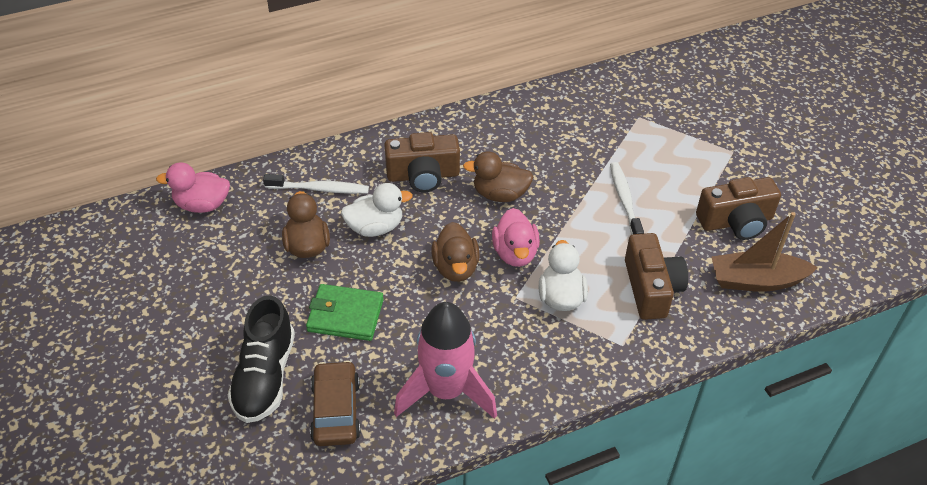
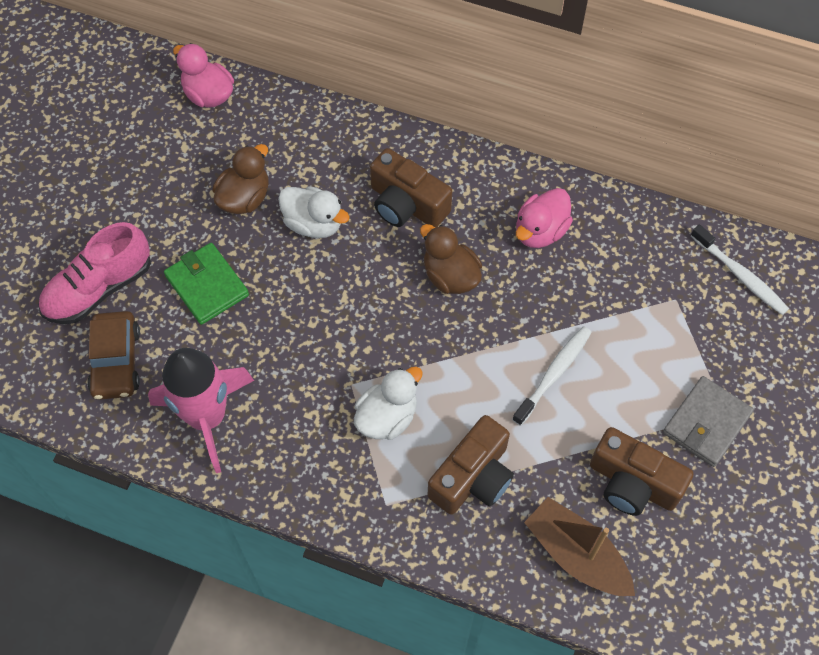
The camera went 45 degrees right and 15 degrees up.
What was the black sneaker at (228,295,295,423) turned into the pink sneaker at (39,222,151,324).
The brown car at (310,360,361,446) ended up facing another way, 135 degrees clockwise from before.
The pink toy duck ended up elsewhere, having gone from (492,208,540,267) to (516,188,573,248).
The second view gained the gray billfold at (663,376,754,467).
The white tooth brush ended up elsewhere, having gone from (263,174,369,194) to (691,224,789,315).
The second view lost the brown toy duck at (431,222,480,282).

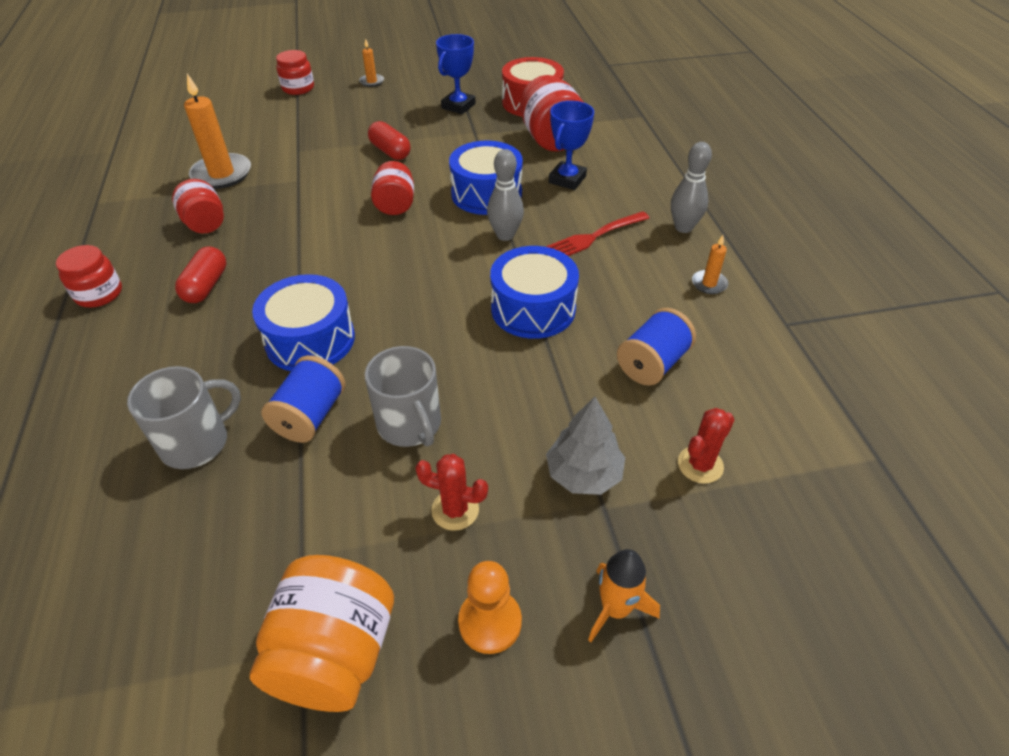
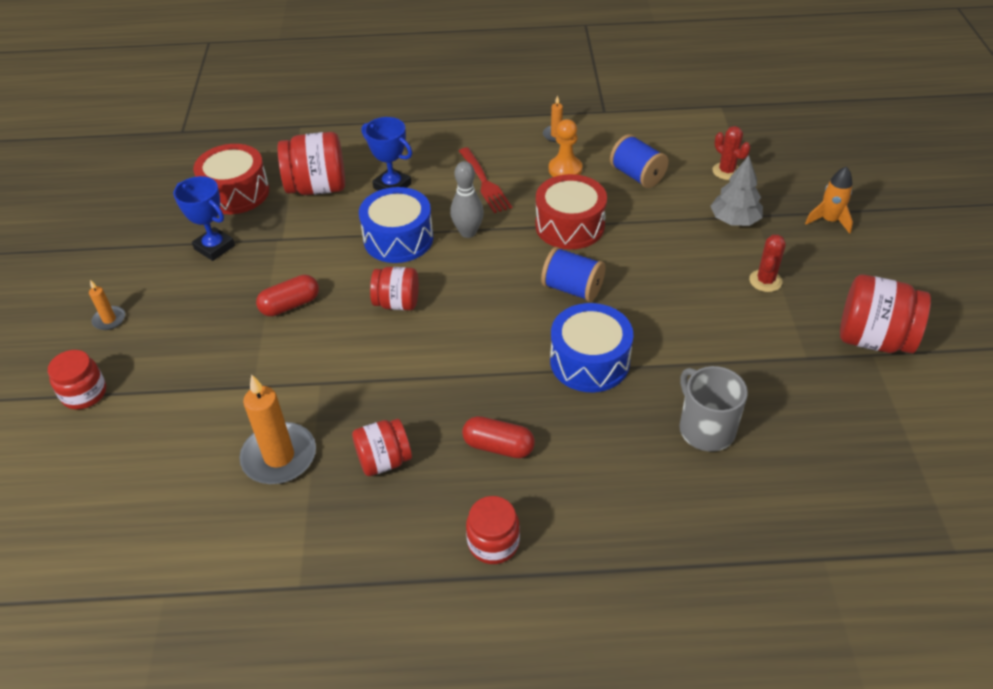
The camera went 80 degrees left and 0 degrees up.
What was the blue drum at (490,246,579,339) turned into the red drum at (535,174,607,249).
The blue reel of thread ended up elsewhere, having gone from (261,355,346,443) to (541,247,605,302).
The orange-coloured chess pawn ended up elsewhere, having gone from (458,561,522,654) to (549,119,582,177).
What was the orange-coloured jar at (250,555,394,712) turned into the red jar at (840,275,931,353).
The second view lost the gray mug at (365,346,441,447).
The second view lost the gray skittle at (671,142,712,233).

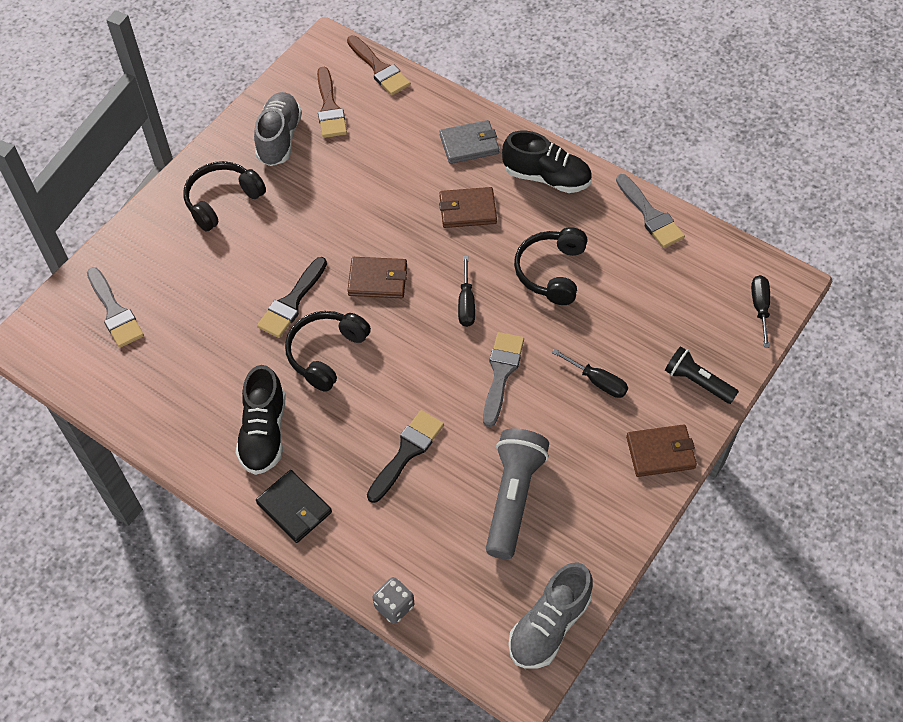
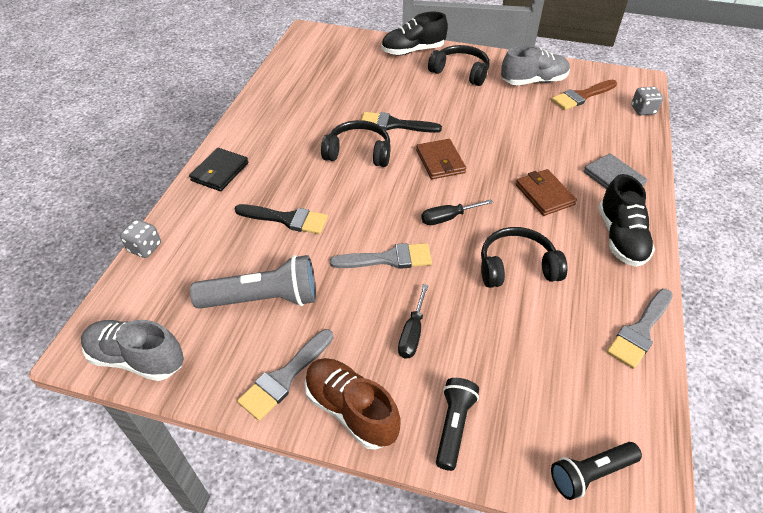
The camera went 70 degrees right and 10 degrees down.
The gray paintbrush ended up elsewhere, having gone from (87,267,144,348) to (237,329,333,421).
Where the brown billfold stood at (626,424,697,477), the brown sneaker came to stand at (304,358,401,450).
The black sneaker ended up elsewhere, having gone from (236,365,286,475) to (381,12,448,55).
Where the black hand screwdriver stood at (751,275,770,348), the black flashlight came to stand at (551,442,642,500).
Where the brown paintbrush stood at (347,35,411,95), the gray die came to stand at (631,87,663,115).

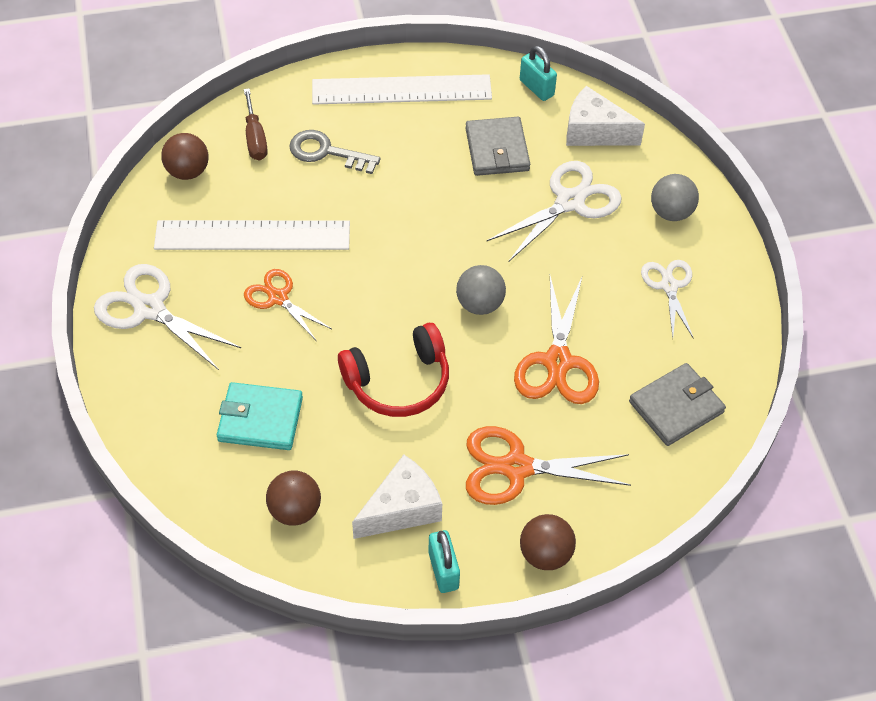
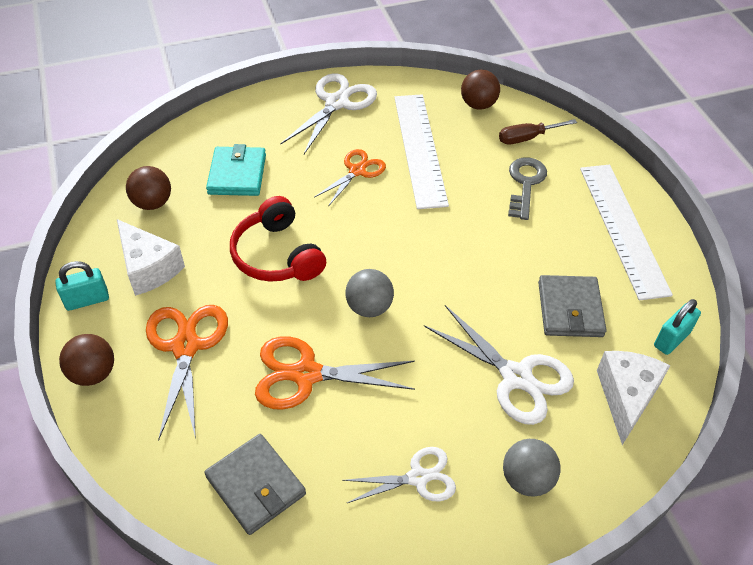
The camera went 85 degrees right and 5 degrees down.
The gray billfold at (466,117,530,176) ended up facing another way, 75 degrees counterclockwise from before.

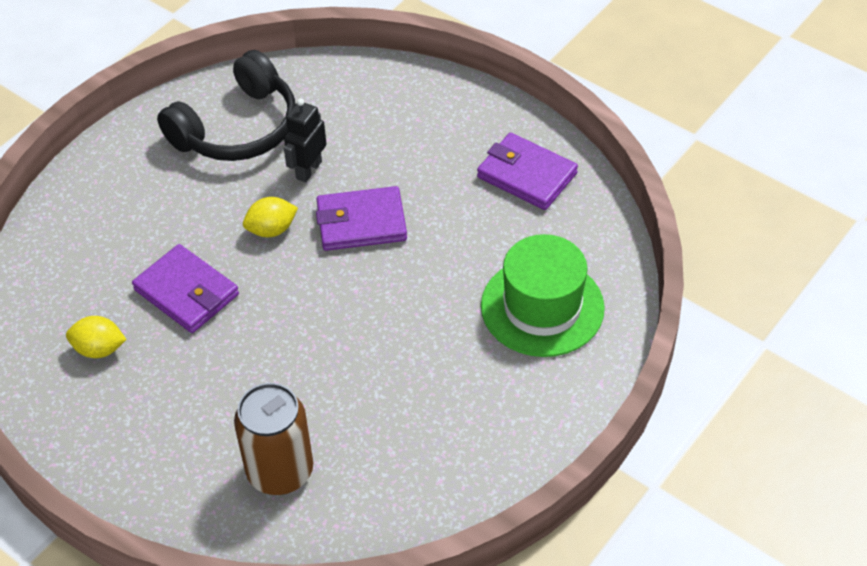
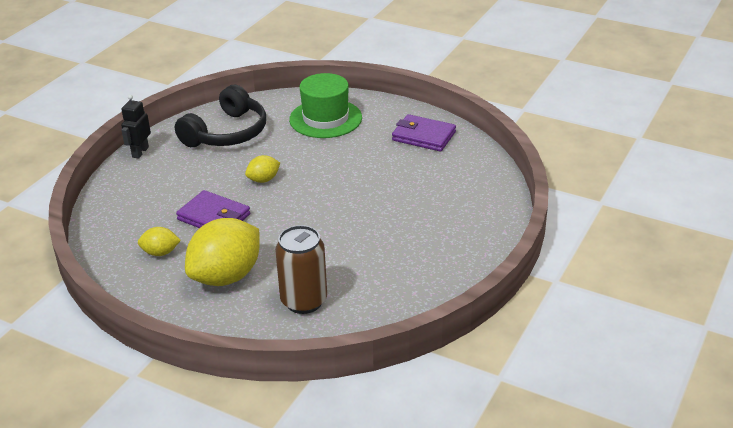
The camera went 10 degrees left and 15 degrees down.
The black robot ended up elsewhere, having gone from (284,98,326,183) to (121,95,151,159).
The second view gained the bright yellow toy lemon at (185,218,260,286).
The green tall hat ended up elsewhere, having gone from (481,234,605,357) to (289,73,362,138).
The second view lost the violet billfold at (316,186,407,251).

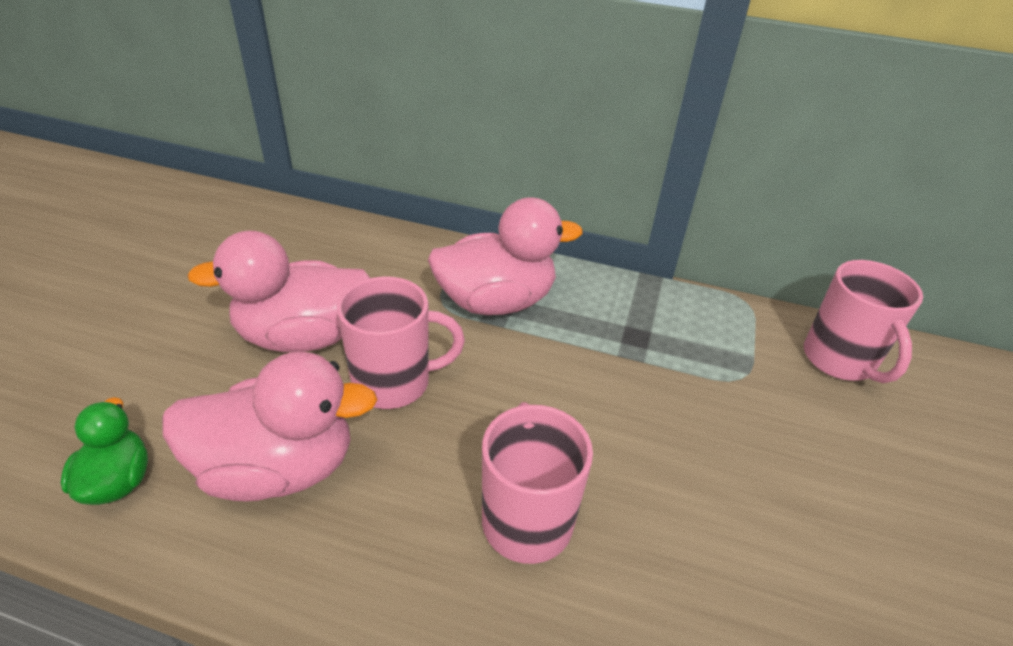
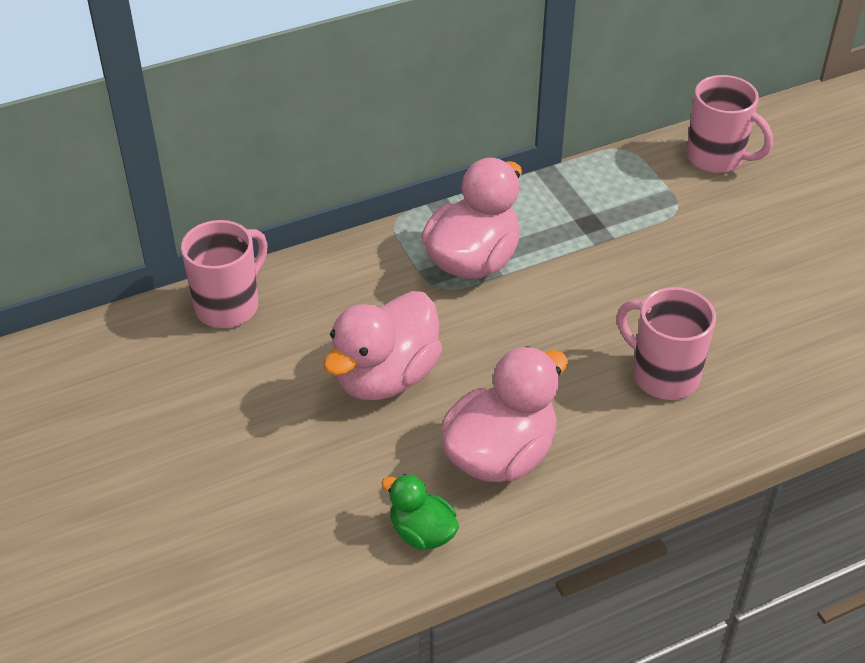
The camera went 40 degrees left and 5 degrees up.
The pink mug ended up elsewhere, having gone from (337,276,465,409) to (181,220,268,328).

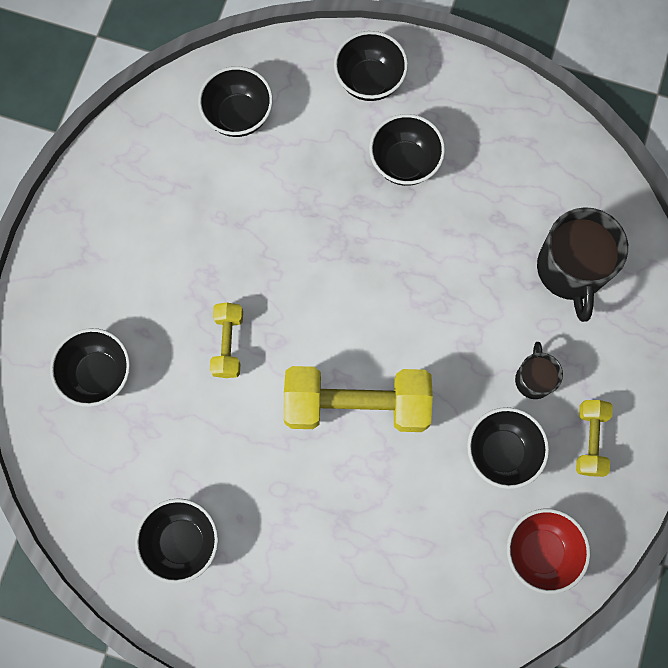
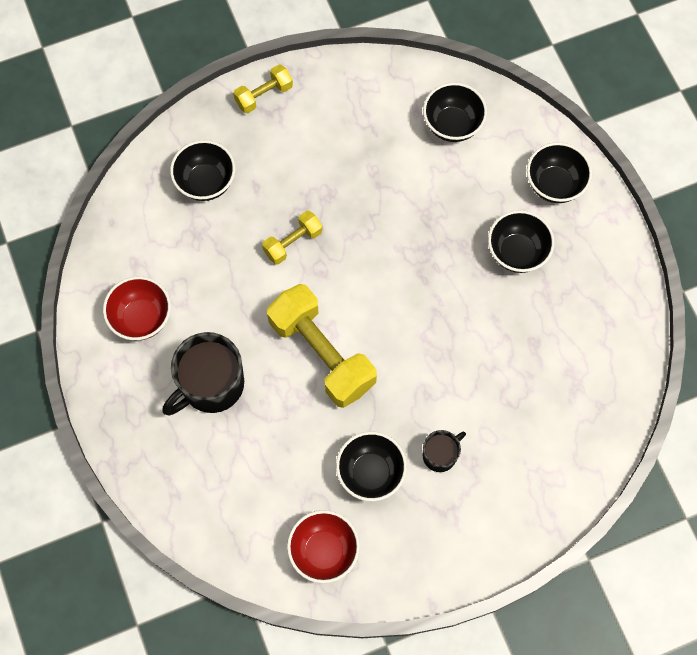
The camera went 50 degrees right and 5 degrees down.
What was the black deep dish at (135,498,219,584) turned into the red deep dish at (103,276,171,340).
The black mug ended up elsewhere, having gone from (537,207,628,322) to (162,332,244,416).
The bright yellow hand weight ended up elsewhere, having gone from (576,400,613,477) to (233,64,293,113).

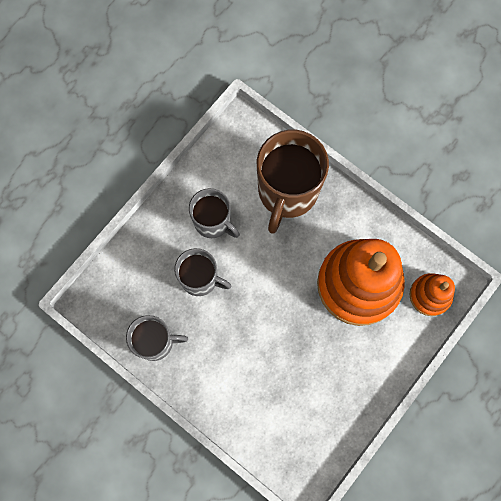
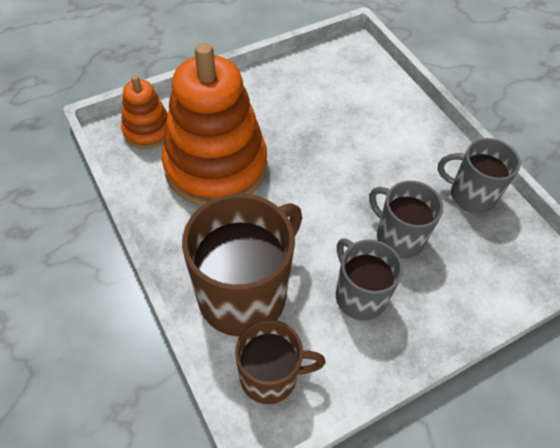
The camera went 160 degrees left and 20 degrees down.
The second view gained the brown mug at (235,320,326,404).

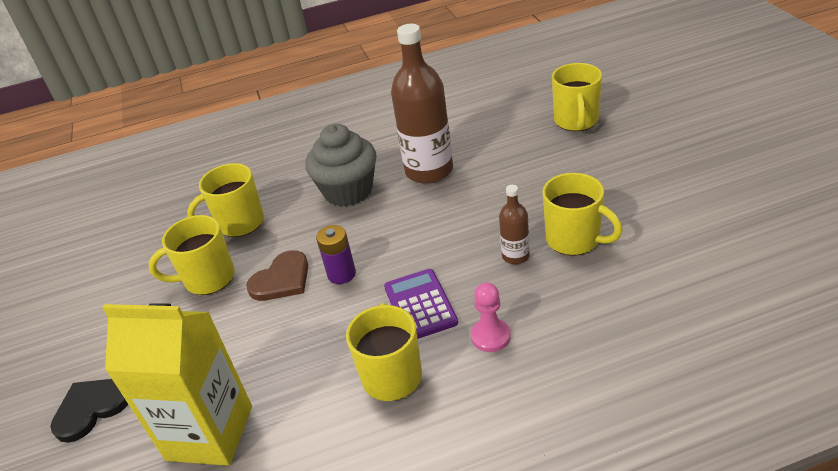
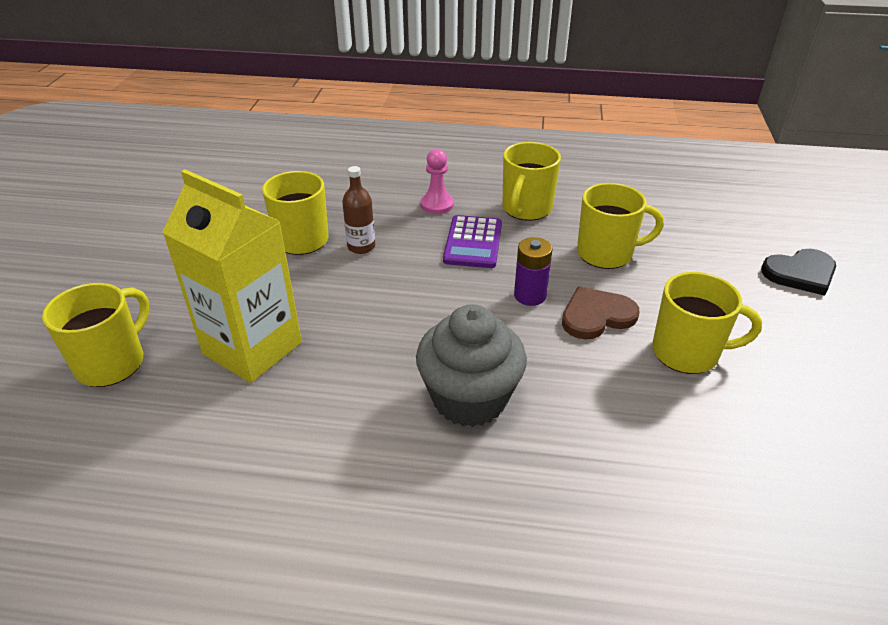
The camera went 160 degrees left and 0 degrees up.
The bright yellow milk carton ended up elsewhere, having gone from (102,303,252,466) to (162,169,302,383).
The bright yellow mug ended up elsewhere, having gone from (187,163,264,237) to (577,183,664,269).
The second view lost the brown drink bottle at (391,24,453,184).

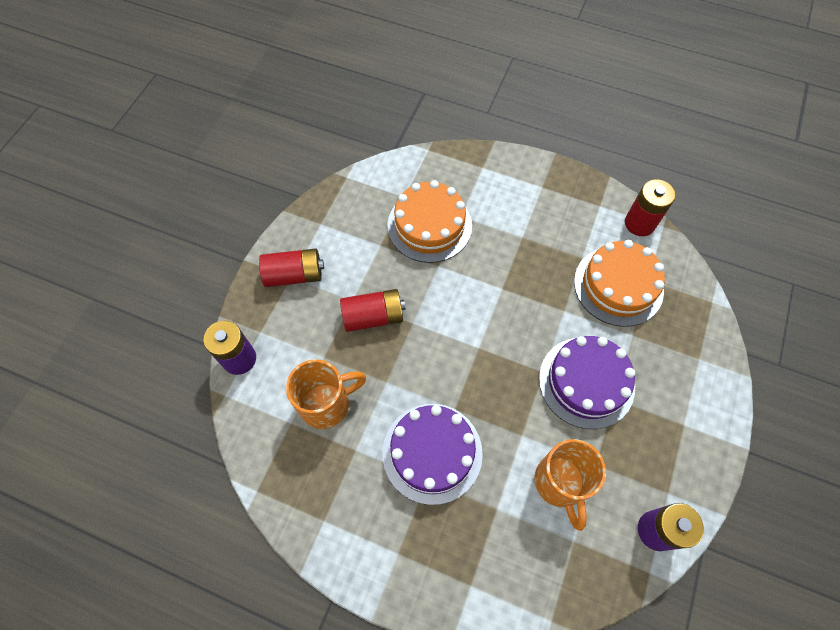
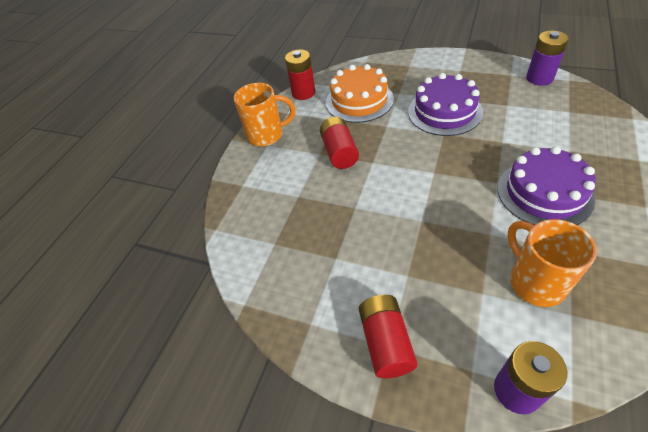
The camera went 85 degrees left and 15 degrees down.
The orange-coloured mug ended up elsewhere, having gone from (534,439,606,531) to (234,83,295,146).
The red AA battery ended up elsewhere, having gone from (340,289,406,332) to (320,117,359,169).
The second view lost the orange-coloured layer cake at (387,180,472,263).

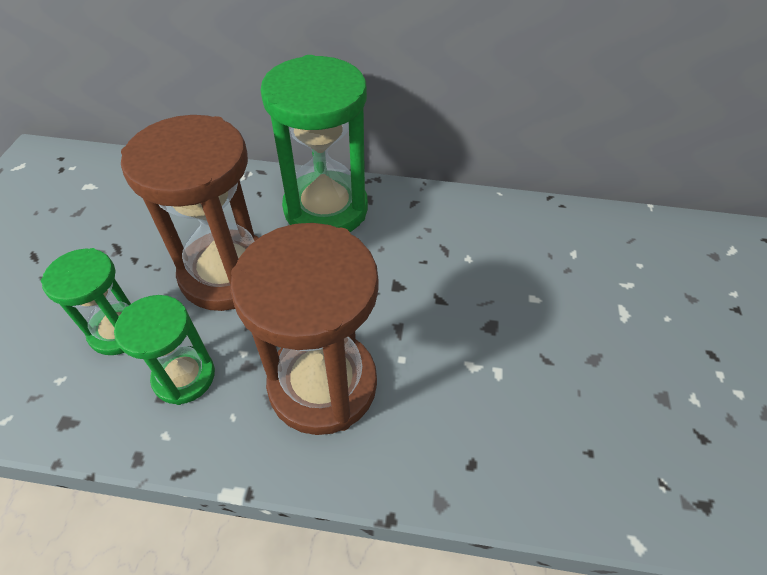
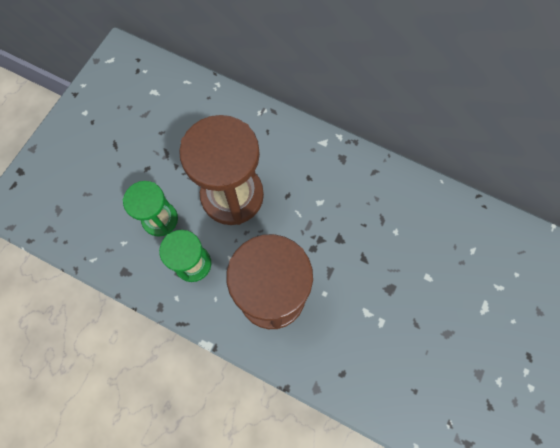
The camera went 20 degrees right and 20 degrees up.
The second view lost the green sandglass at (261,55,368,232).

